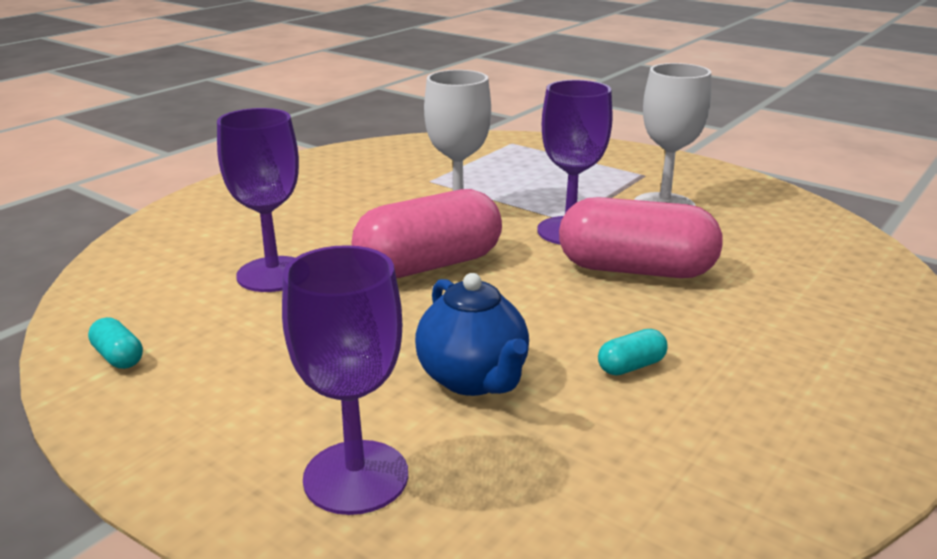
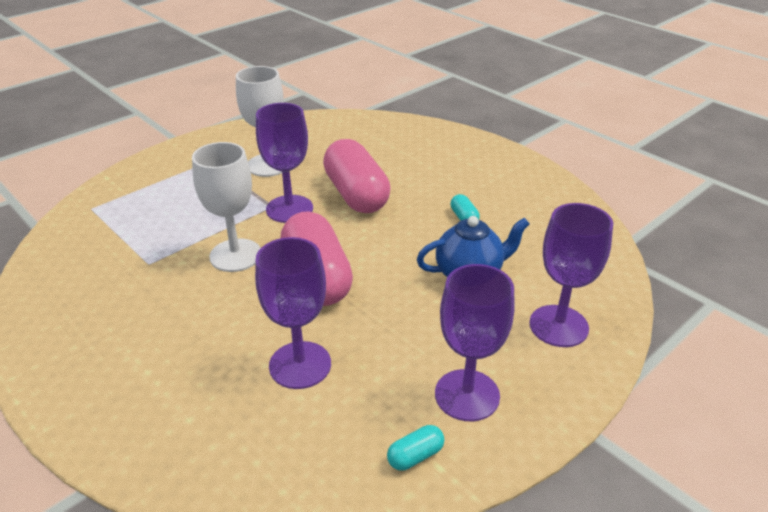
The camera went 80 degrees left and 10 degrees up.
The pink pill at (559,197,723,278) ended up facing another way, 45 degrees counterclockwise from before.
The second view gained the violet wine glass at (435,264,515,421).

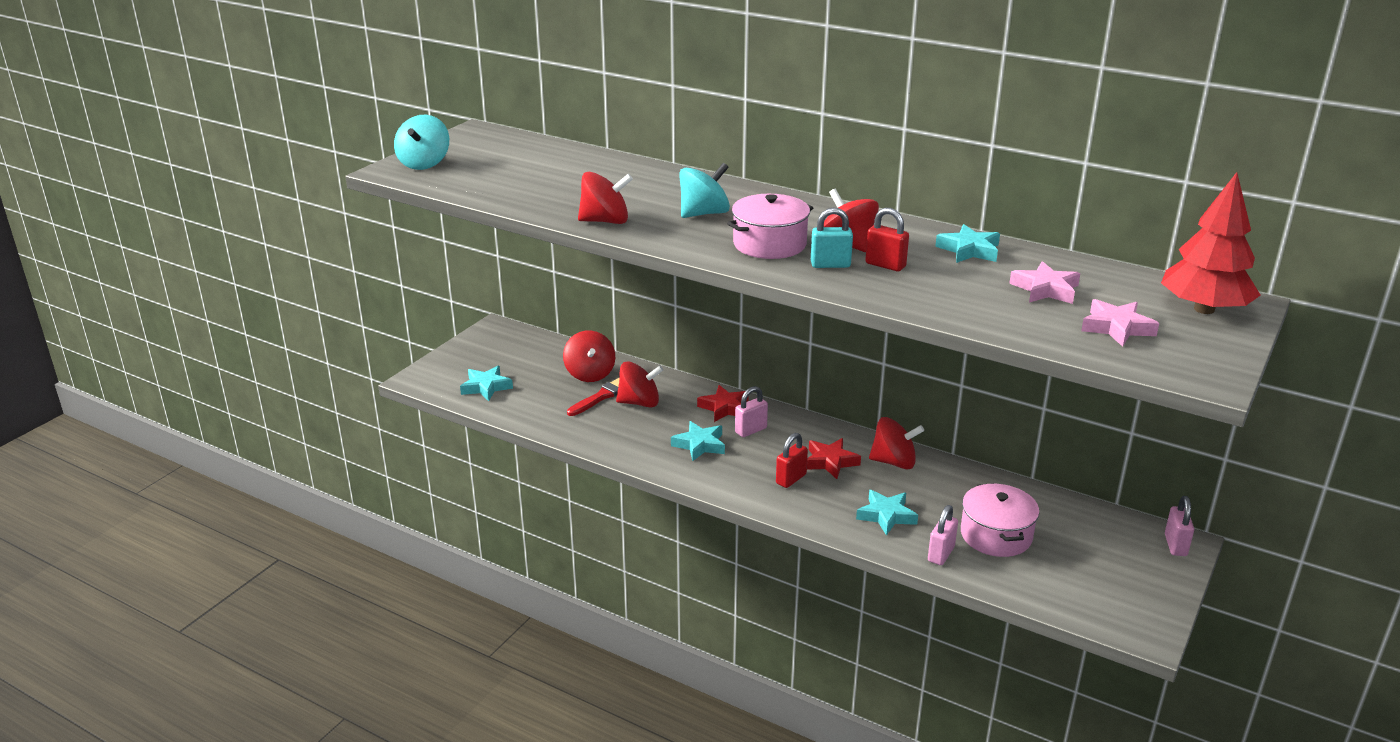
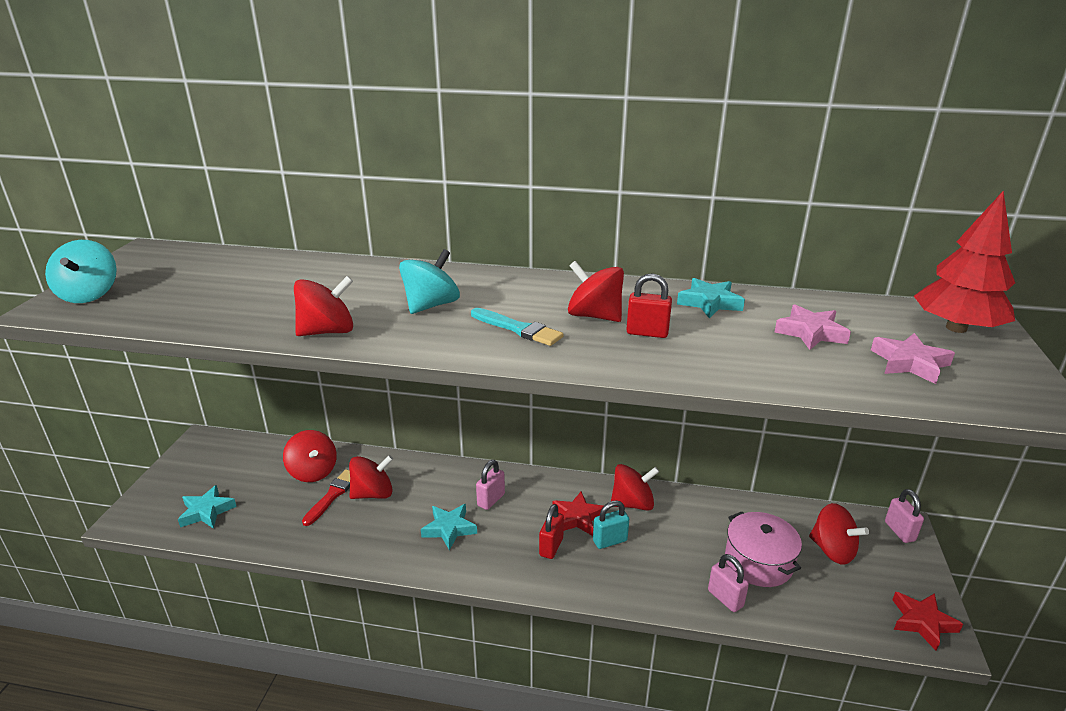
The camera went 20 degrees left and 0 degrees up.
Where the pink cooking pot stood at (727,194,813,259), the turquoise paintbrush came to stand at (471,308,564,346).
The turquoise padlock ended up elsewhere, having gone from (811,208,853,268) to (593,500,629,549).
The pink padlock at (928,505,958,565) ended up facing another way, 45 degrees counterclockwise from before.
The second view gained the red toy top at (809,503,869,565).
The red star shape ended up elsewhere, having gone from (697,385,749,422) to (892,591,963,651).
The second view lost the turquoise star shape at (856,490,918,536).

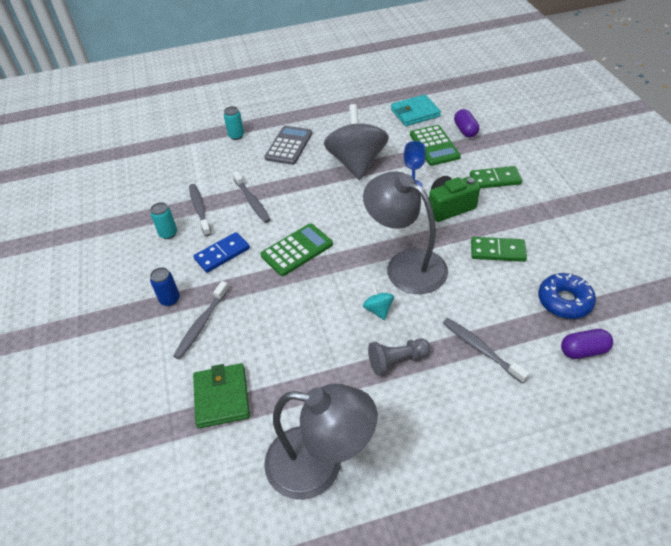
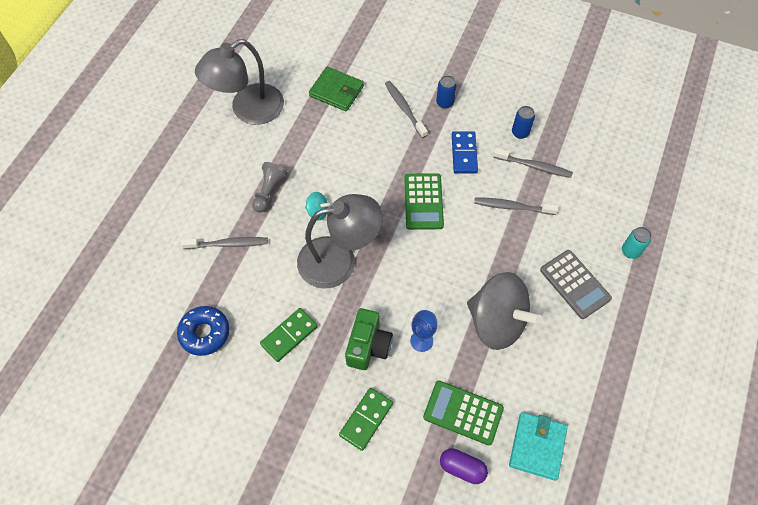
The camera went 125 degrees right and 15 degrees up.
What was the turquoise soda can at (151,202,177,239) turned into the blue soda can at (512,106,535,139).
The second view lost the violet pill at (561,329,613,359).

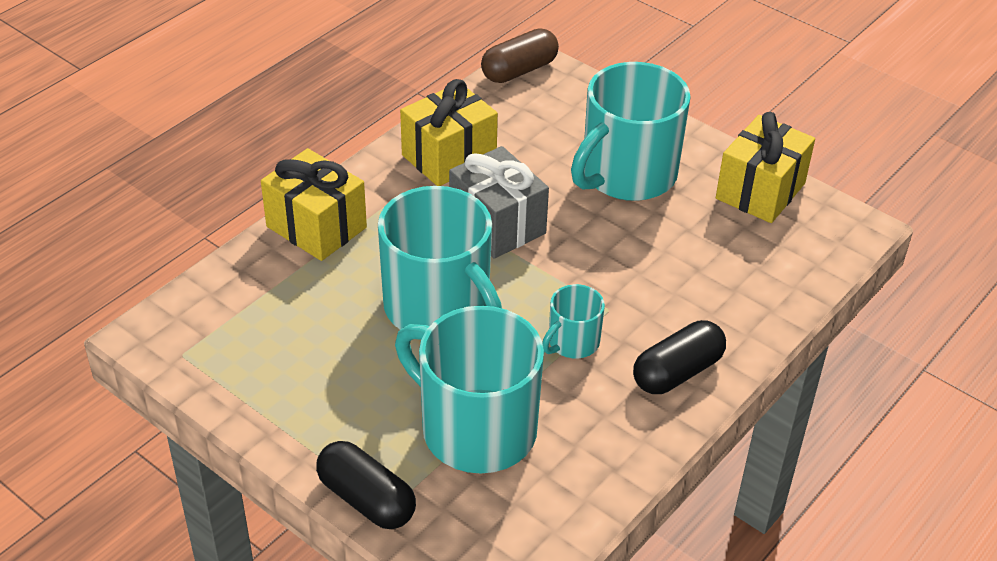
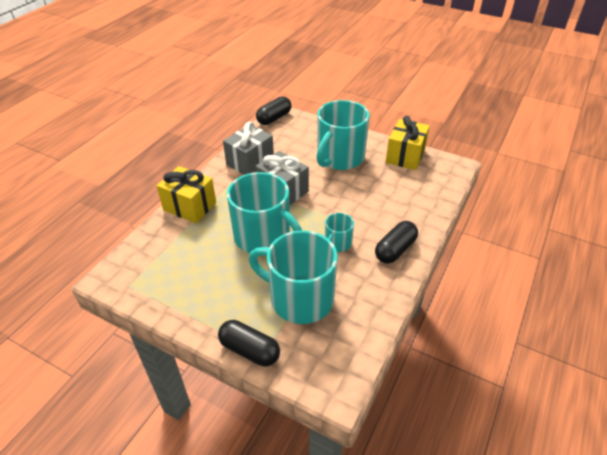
The camera went 10 degrees left and 0 degrees up.
What was the bright yellow wrapped gift at (400,79,498,186) turned into the gray wrapped gift at (223,122,274,175).
What was the brown pill at (481,28,559,83) turned into the black pill at (256,96,292,125).

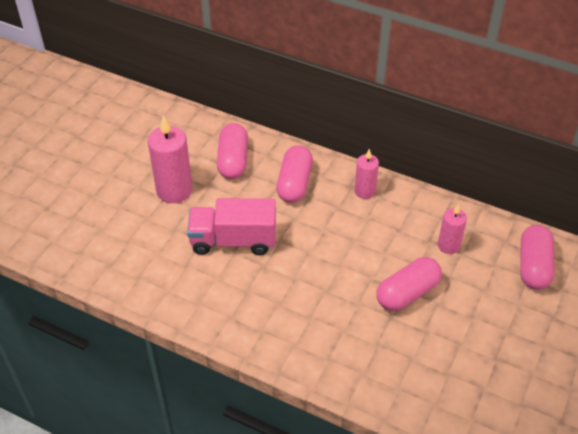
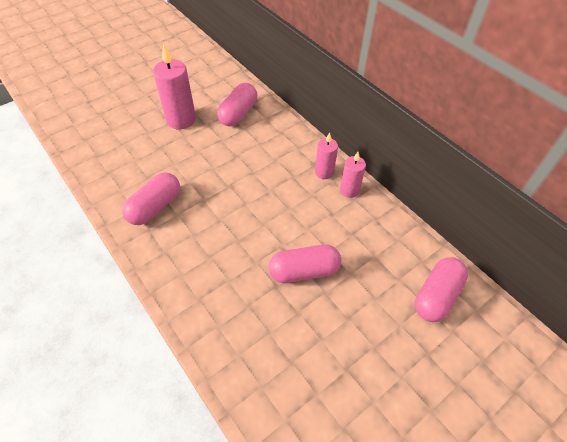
The camera went 25 degrees right and 5 degrees up.
The pink pill ended up elsewhere, having gone from (276,145,313,203) to (122,172,180,225).
The pink wax candle ended up elsewhere, having gone from (438,204,467,254) to (340,152,366,198).
The second view lost the pink lorry at (187,198,276,255).

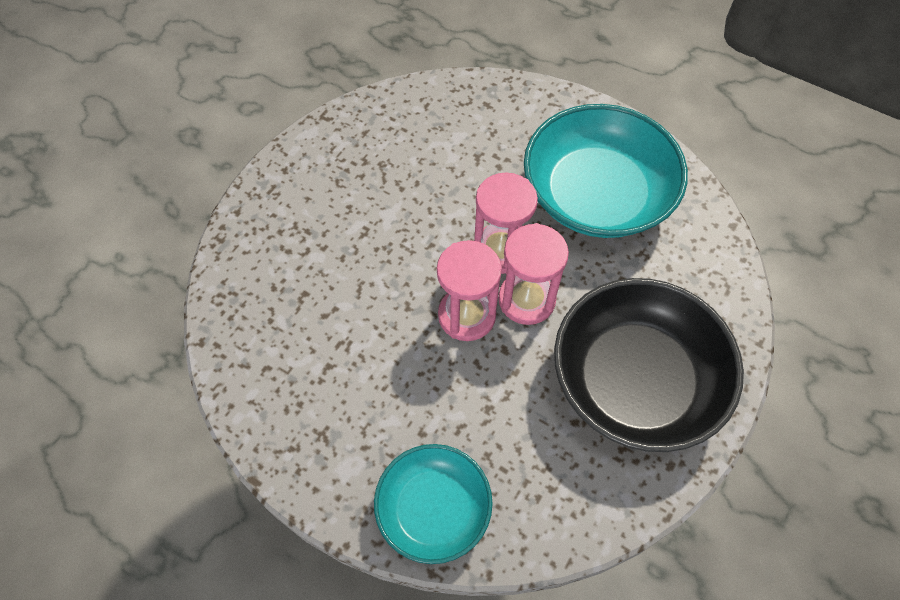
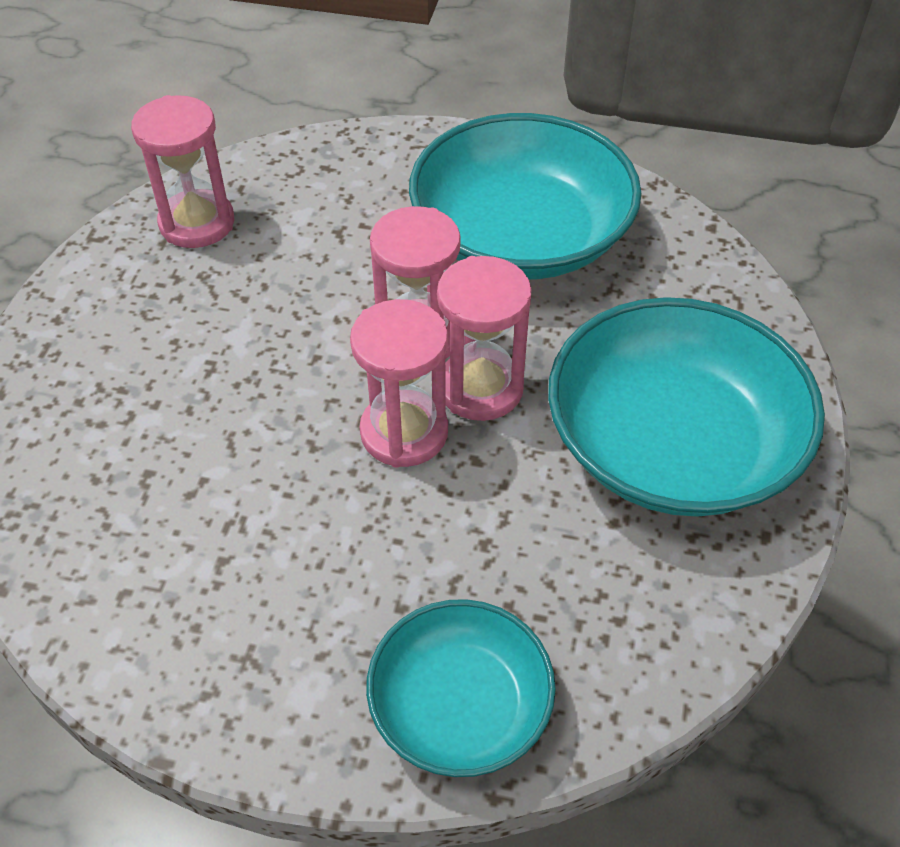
The camera went 20 degrees left and 10 degrees down.
The second view gained the pink sandglass at (131,95,234,248).
What was the black deep dish at (554,278,744,452) turned into the turquoise deep dish at (548,297,825,517).

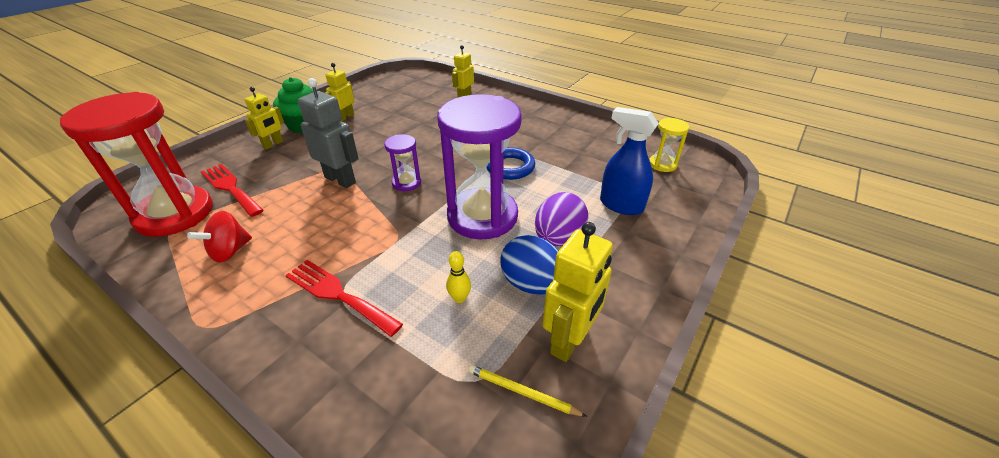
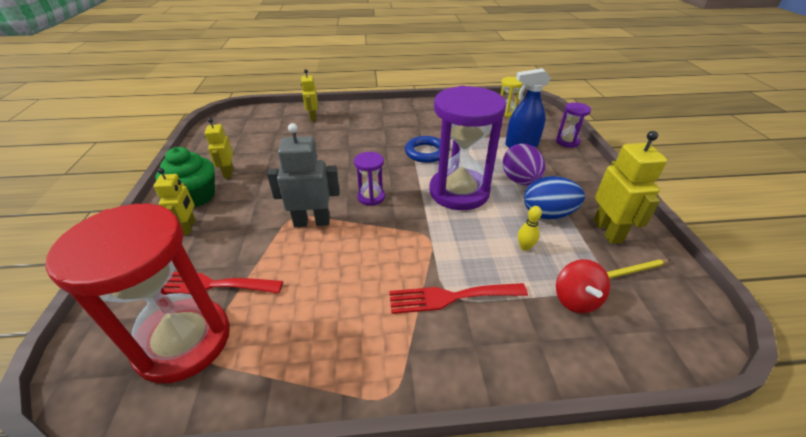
The camera went 40 degrees left and 0 degrees up.
The second view gained the violet sandglass at (556,102,591,148).
The red toy top ended up elsewhere, having gone from (187,211,252,263) to (556,259,610,313).

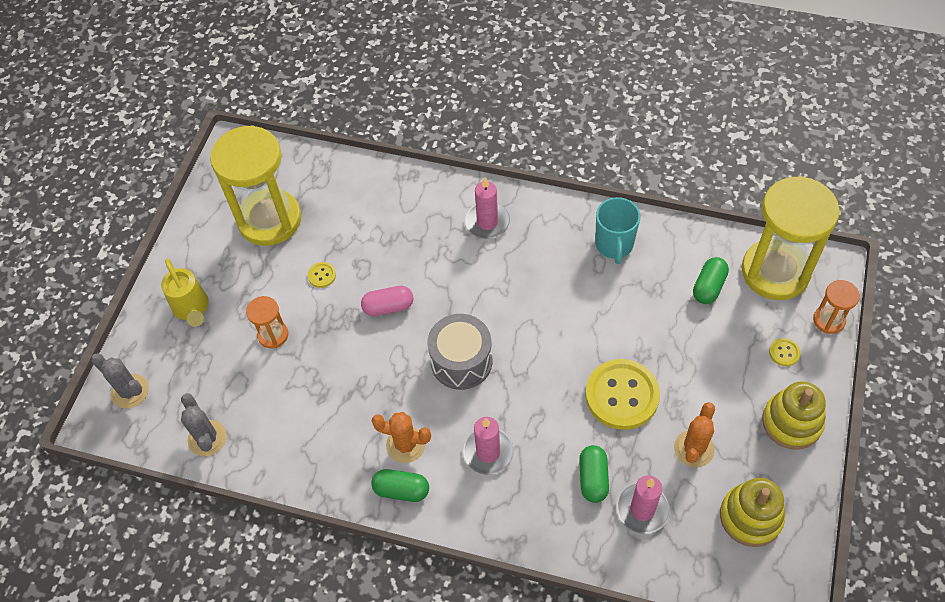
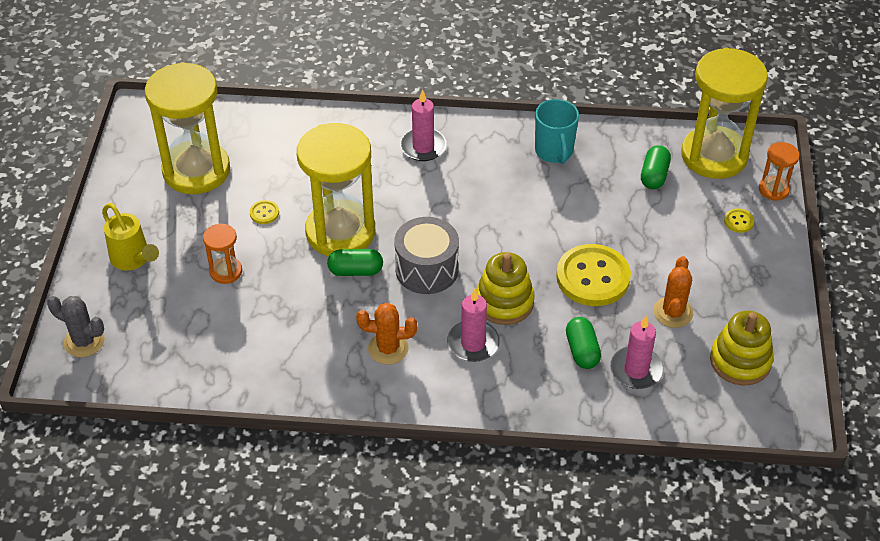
The camera went 15 degrees left and 10 degrees down.
Where the pink pill stood at (361,286,413,316), the bright yellow sandglass came to stand at (297,123,375,256).
The green pill ended up elsewhere, having gone from (371,469,429,502) to (327,249,383,276).
The bright yellow ring stacker ended up elsewhere, having gone from (762,381,826,449) to (476,252,535,325).
The second view lost the gray prickly plant at (181,393,227,456).

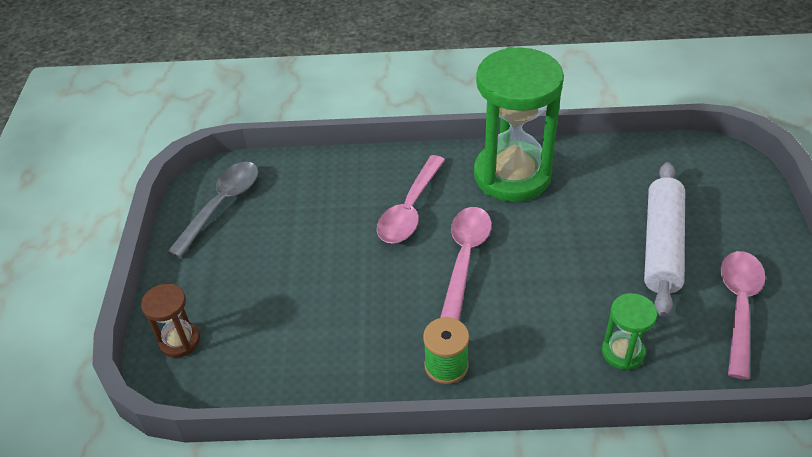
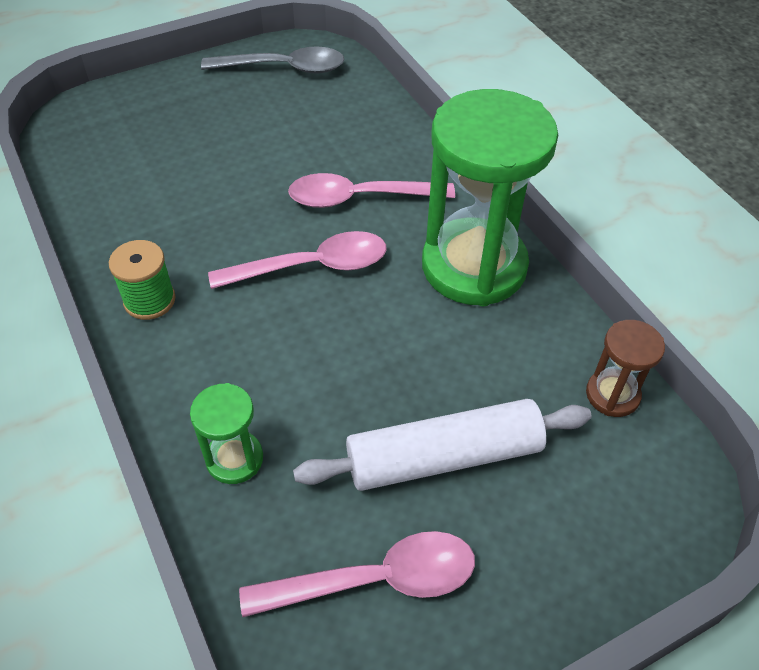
The camera went 60 degrees right and 5 degrees up.
The brown sandglass ended up elsewhere, having gone from (141,284,200,358) to (586,320,665,417).

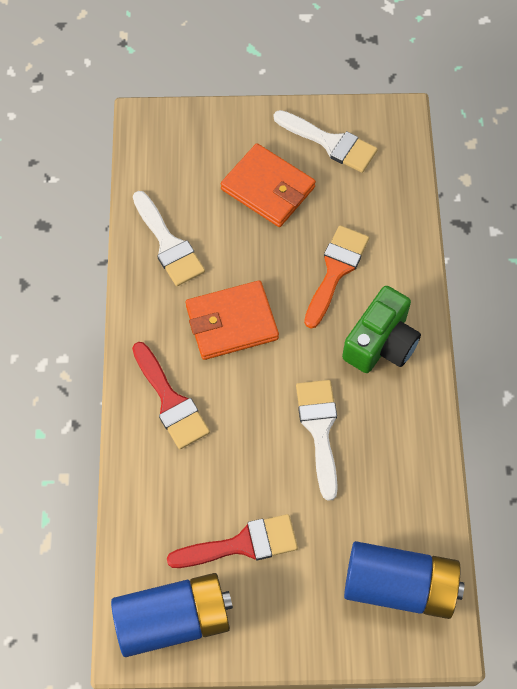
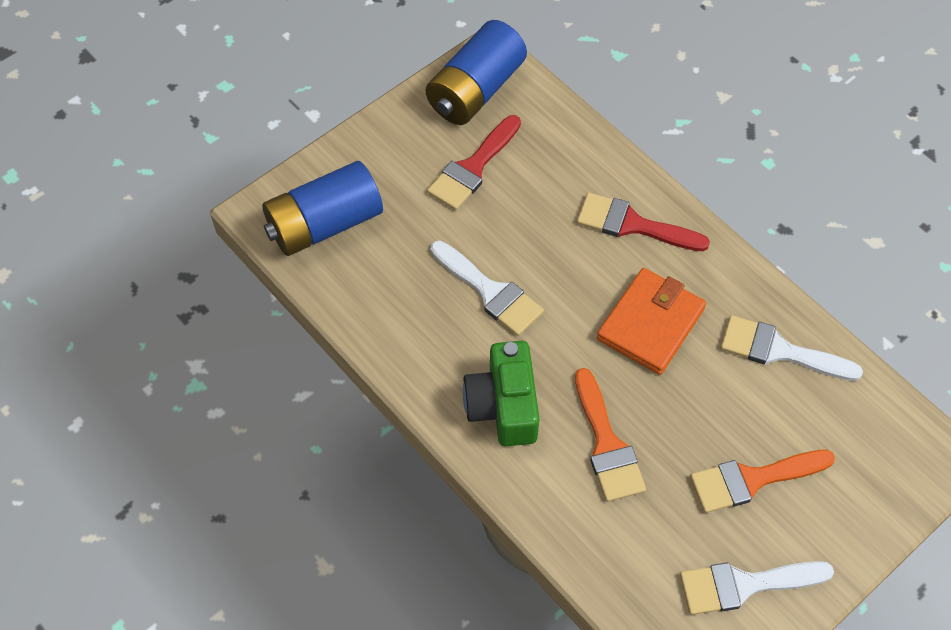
The camera went 140 degrees right and 5 degrees down.
Where the orange-coloured billfold stood at (221,143,316,227), the orange-coloured paintbrush came to stand at (690,450,835,513).

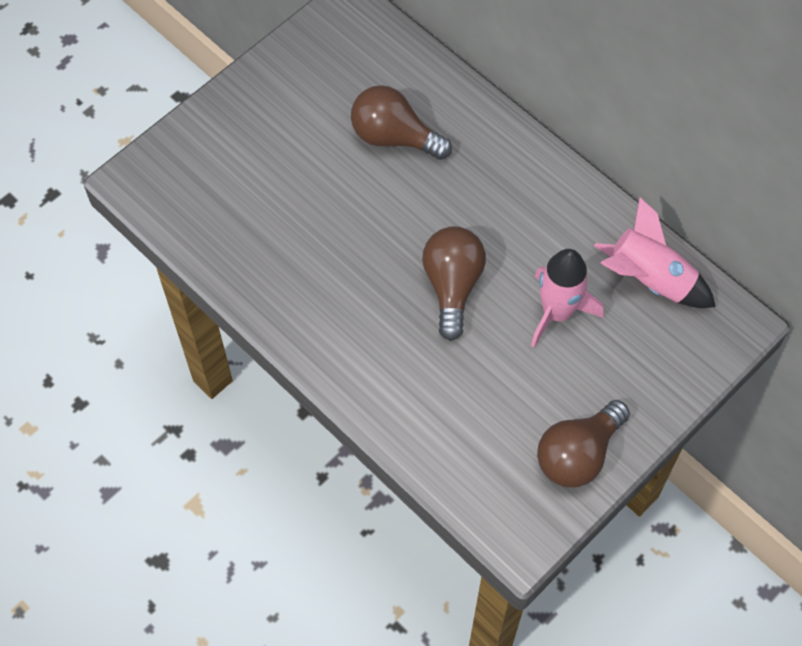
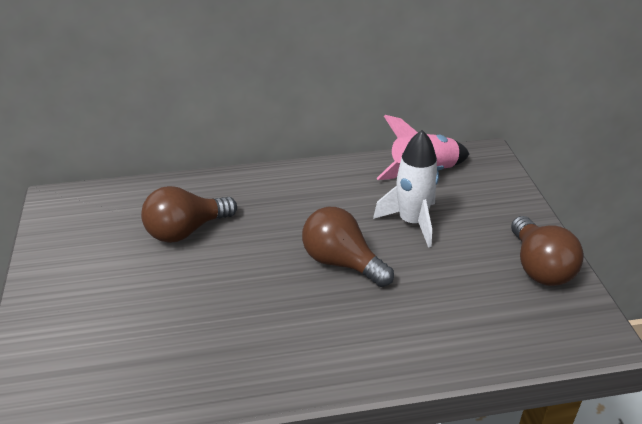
The camera went 55 degrees left and 25 degrees down.
What was the pink rocket at (531,249,603,347) turned into the white rocket at (373,130,439,248).

